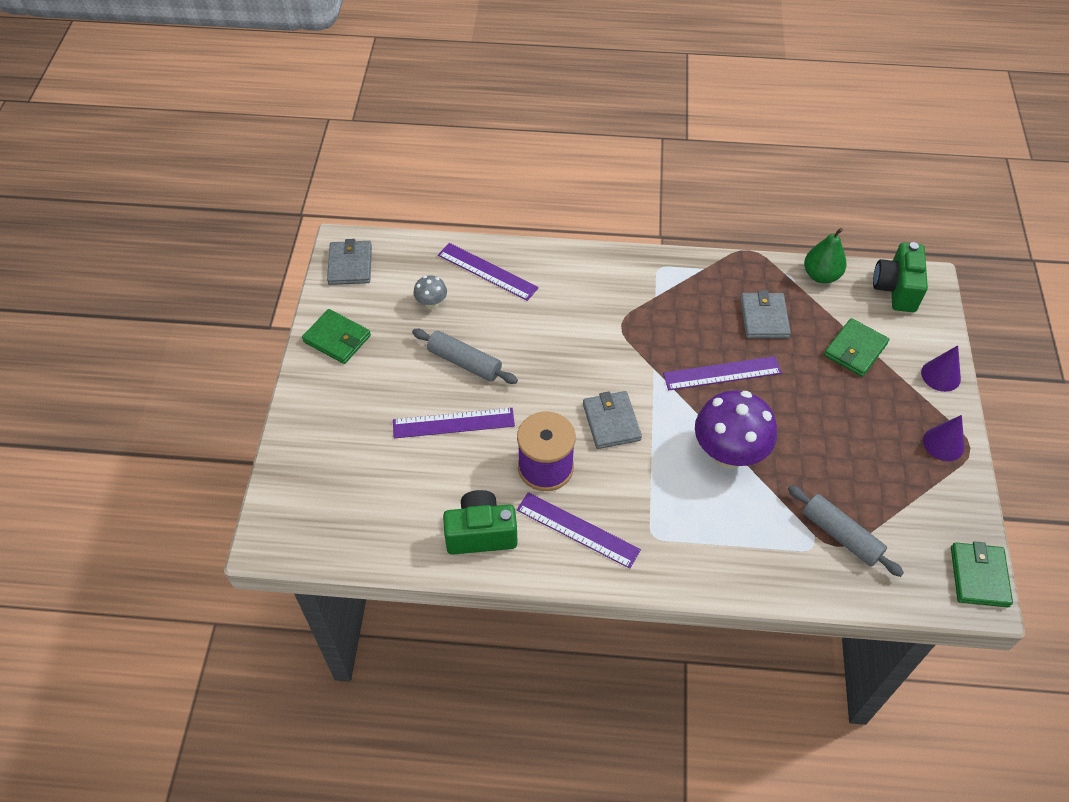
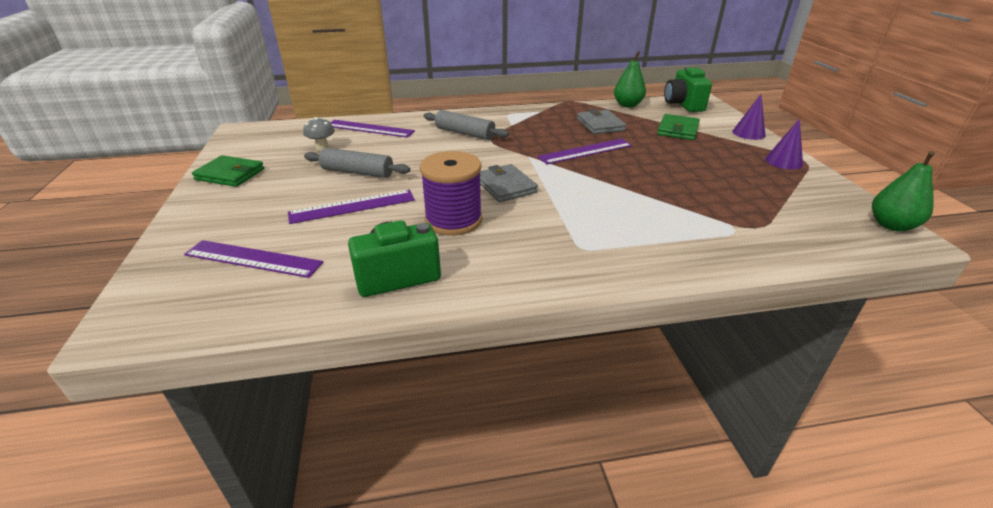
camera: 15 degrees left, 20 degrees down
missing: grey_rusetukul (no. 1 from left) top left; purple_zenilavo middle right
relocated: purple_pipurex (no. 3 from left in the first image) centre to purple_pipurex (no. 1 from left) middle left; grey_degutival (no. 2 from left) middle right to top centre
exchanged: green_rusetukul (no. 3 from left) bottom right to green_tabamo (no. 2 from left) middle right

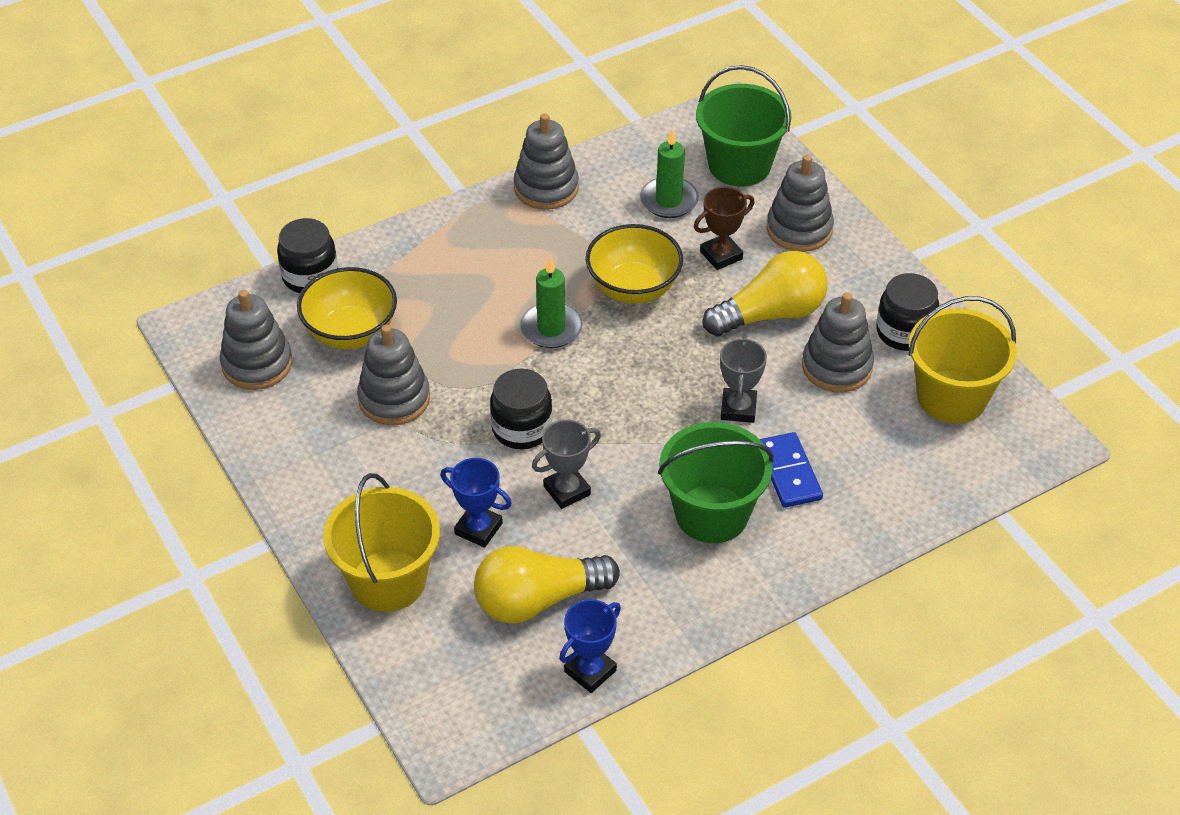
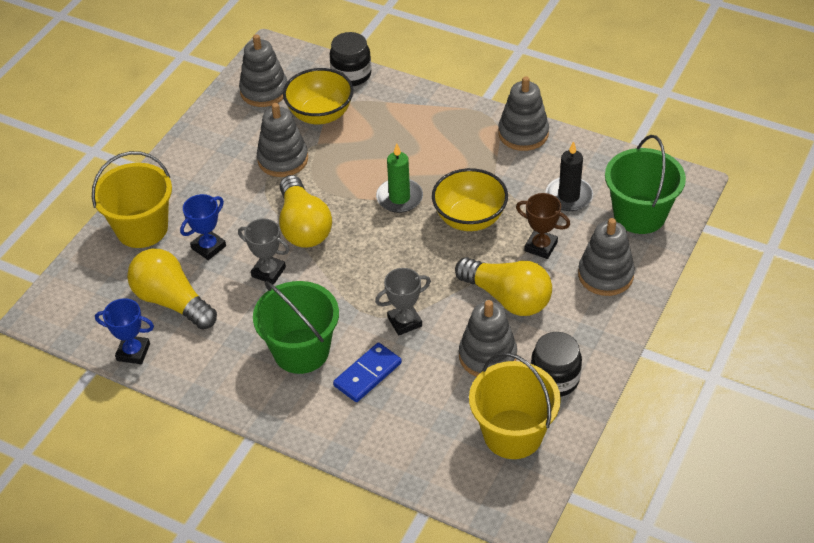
camera: 60 degrees right, 0 degrees up
exchanged: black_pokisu (no. 2 from left) centre to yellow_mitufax (no. 2 from left) centre
colour: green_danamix (no. 2 from left) top centre to black_danamix top right
spun: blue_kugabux (no. 1 from left in the first image) centre = middle left 45 degrees clockwise

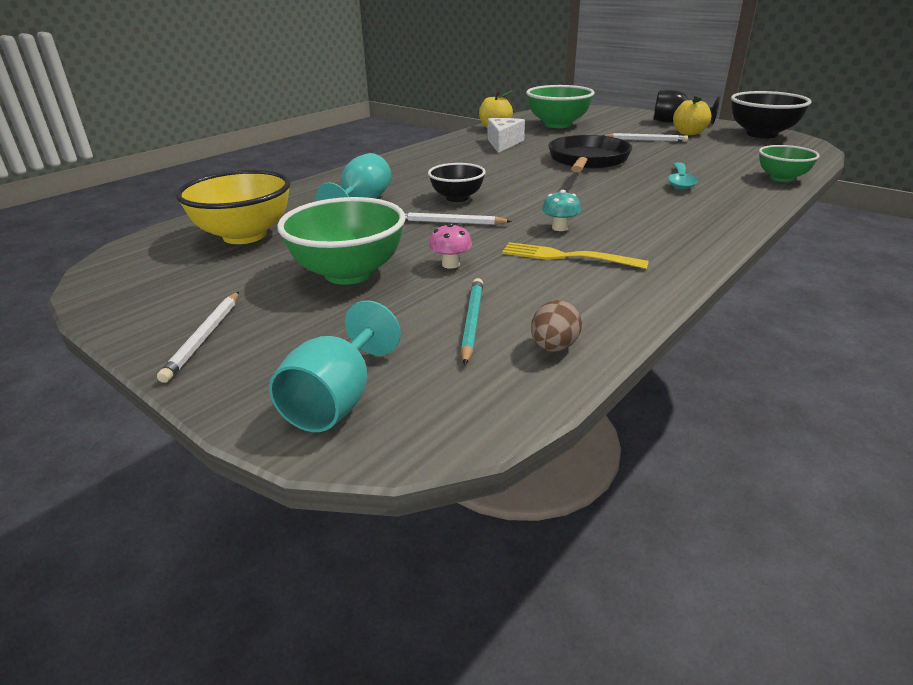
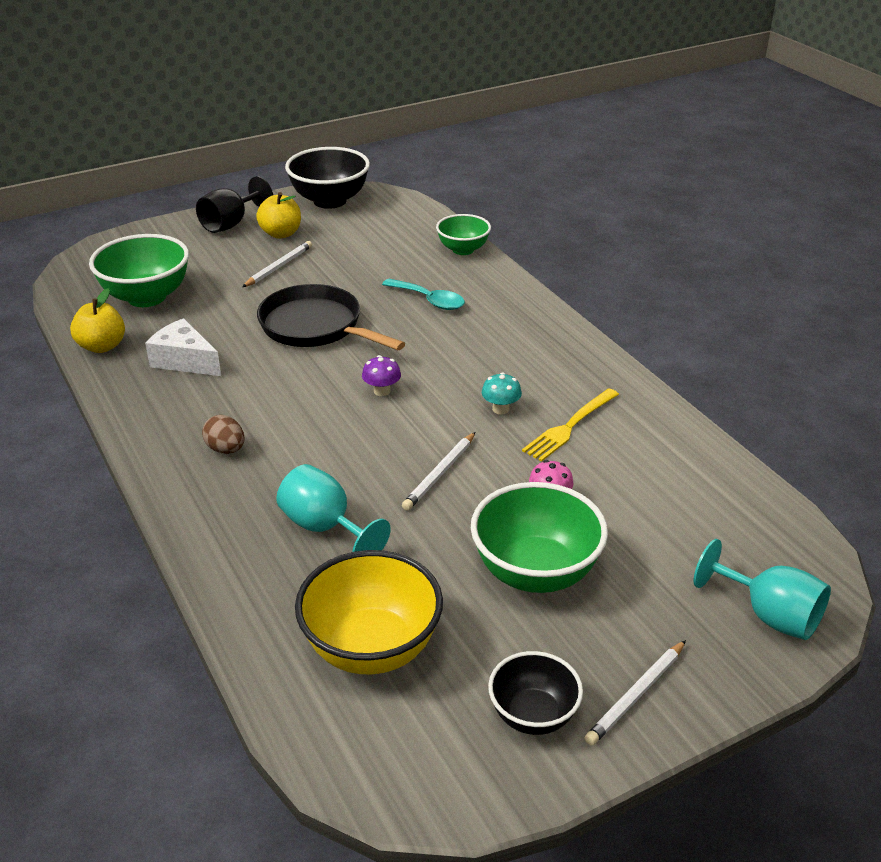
camera: 70 degrees left, 5 degrees up
missing: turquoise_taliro centre
appeared: purple_zenilavo centre
relocated: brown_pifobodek centre to middle left; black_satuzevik (no. 1 from left in the first image) top centre to black_satuzevik (no. 2 from left) bottom centre
spun: white_taliro (no. 1 from left in the first image) middle left = bottom right 105 degrees clockwise

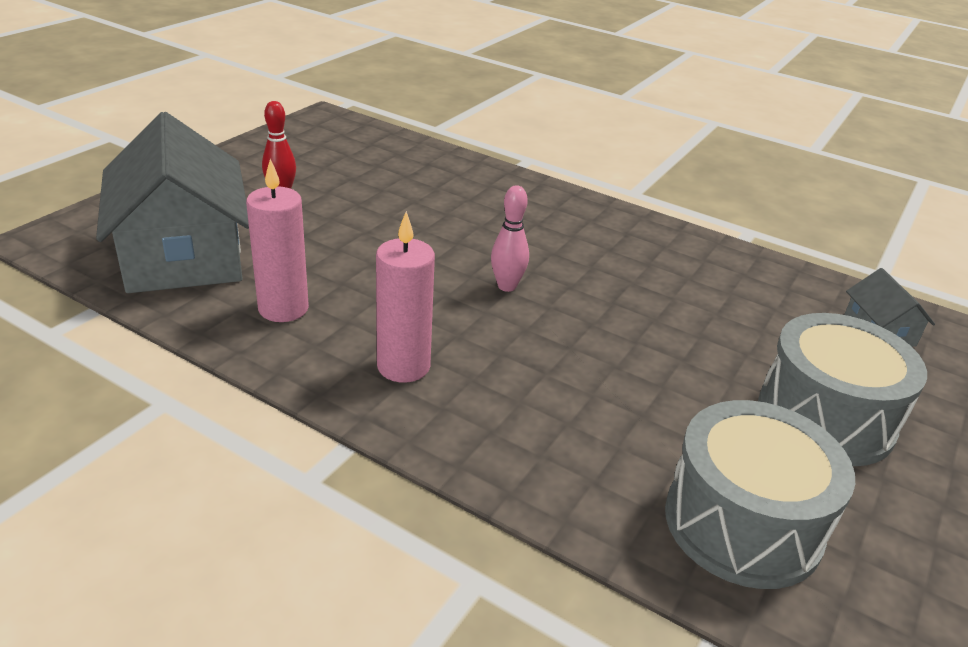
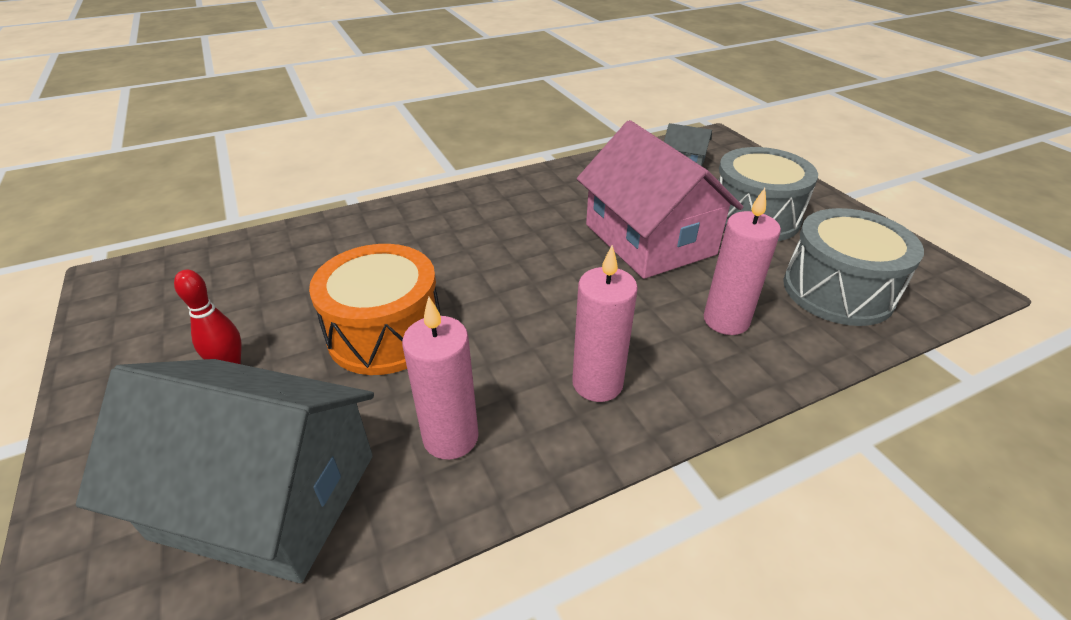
camera: 55 degrees left, 5 degrees up
missing: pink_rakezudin centre
appeared: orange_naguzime centre; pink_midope top centre; pink_danamix (no. 3 from left) middle right

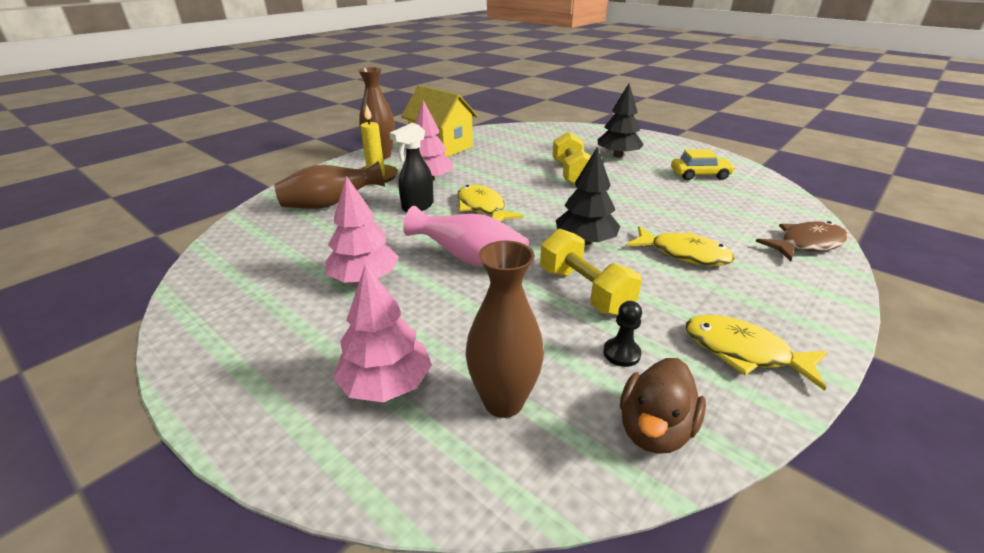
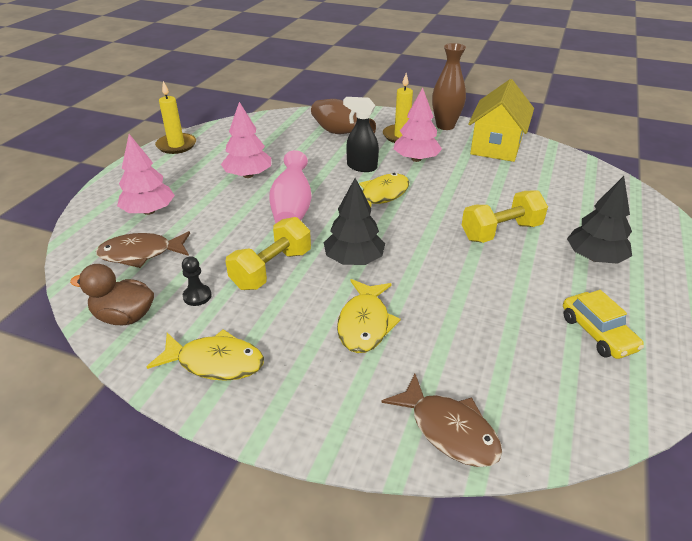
camera: 70 degrees right, 5 degrees up
appeared: yellow_danamix (no. 1 from left) top left
exchanged: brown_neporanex (no. 3 from left) centre to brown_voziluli (no. 1 from left) middle left
spun: yellow_voziluli (no. 3 from left in the first image) middle right = middle left 90 degrees clockwise

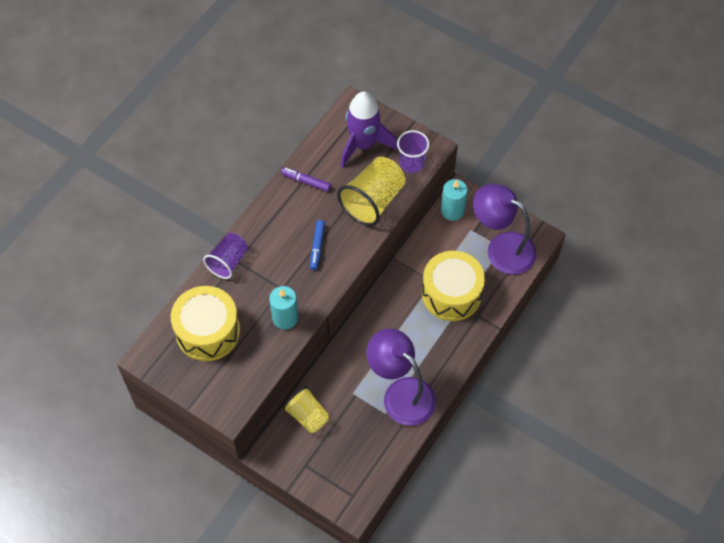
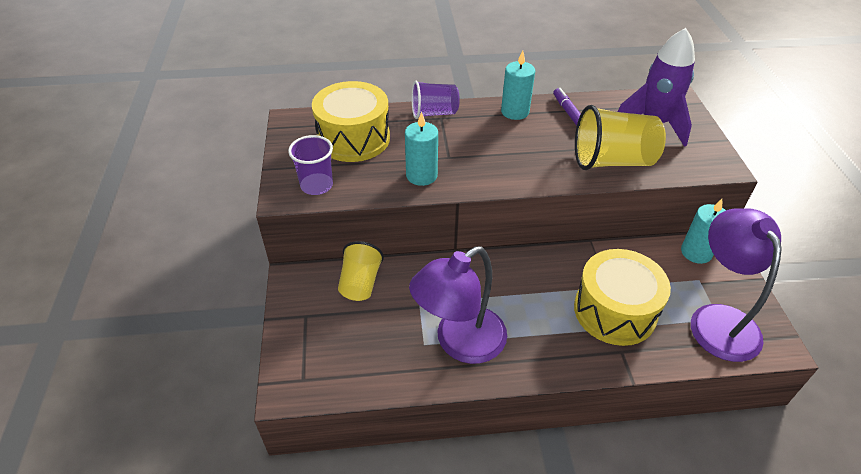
camera: 50 degrees right, 15 degrees down
missing: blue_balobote centre
appeared: turquoise_danamix (no. 2 from left) top centre
relocated: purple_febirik (no. 2 from left in the first image) top centre to purple_febirik (no. 1 from left) centre
spun: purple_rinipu (no. 1 from left) bottom centre = centre 135 degrees counterclockwise

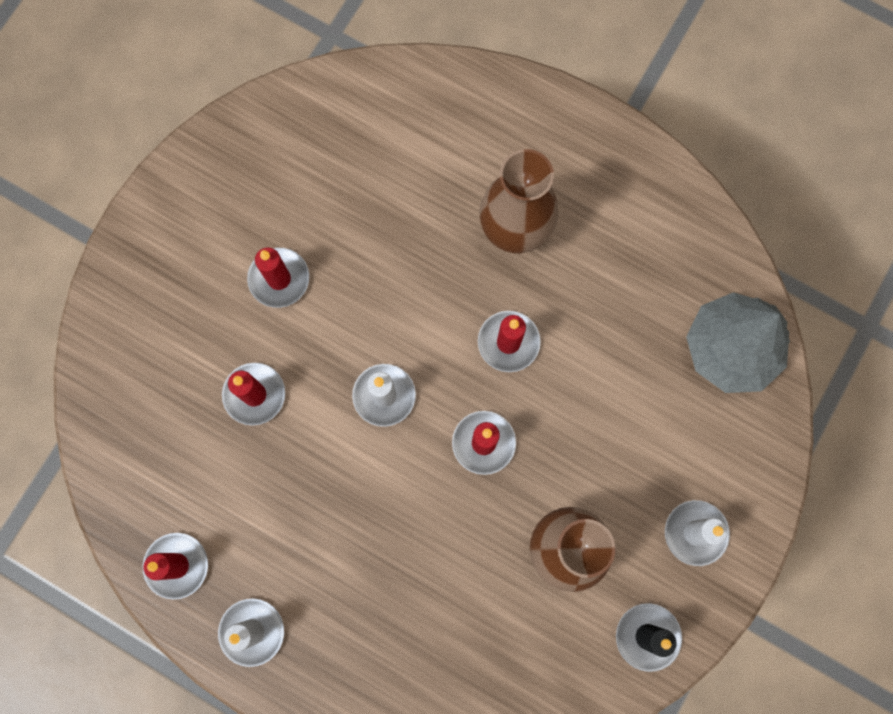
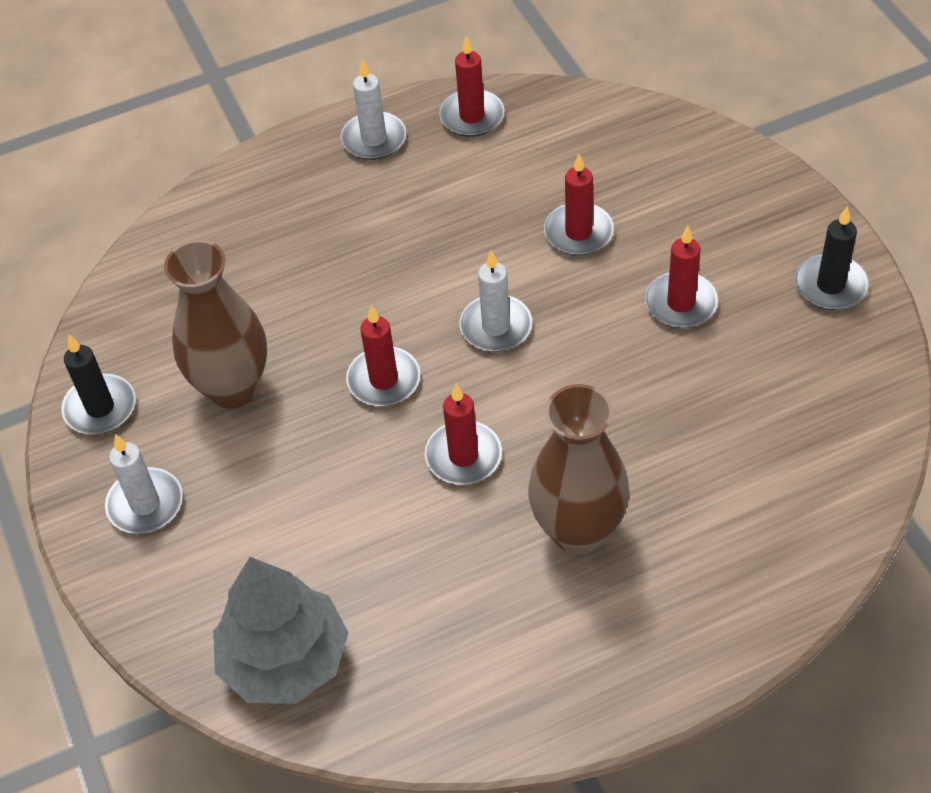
camera: 130 degrees right, 25 degrees down
appeared: black_danamix (no. 2 from left) top right

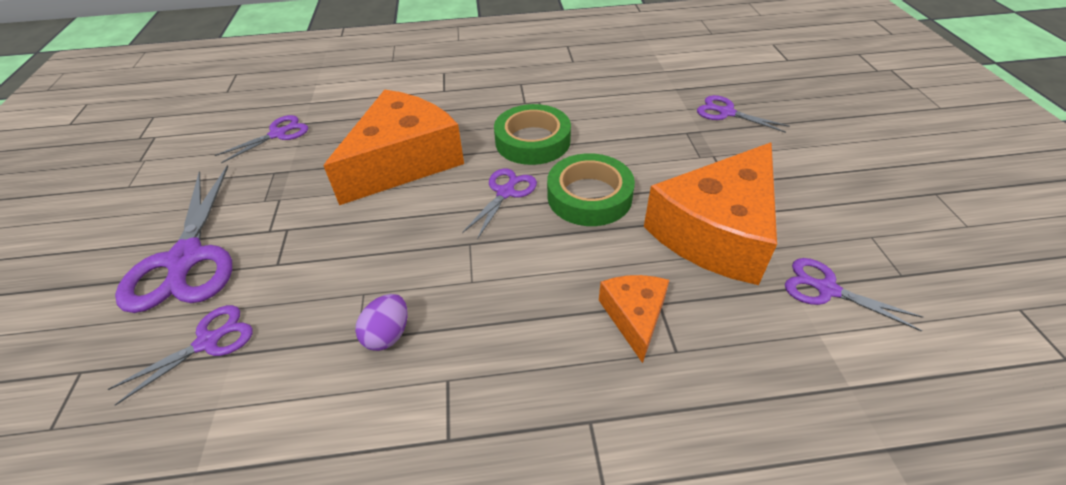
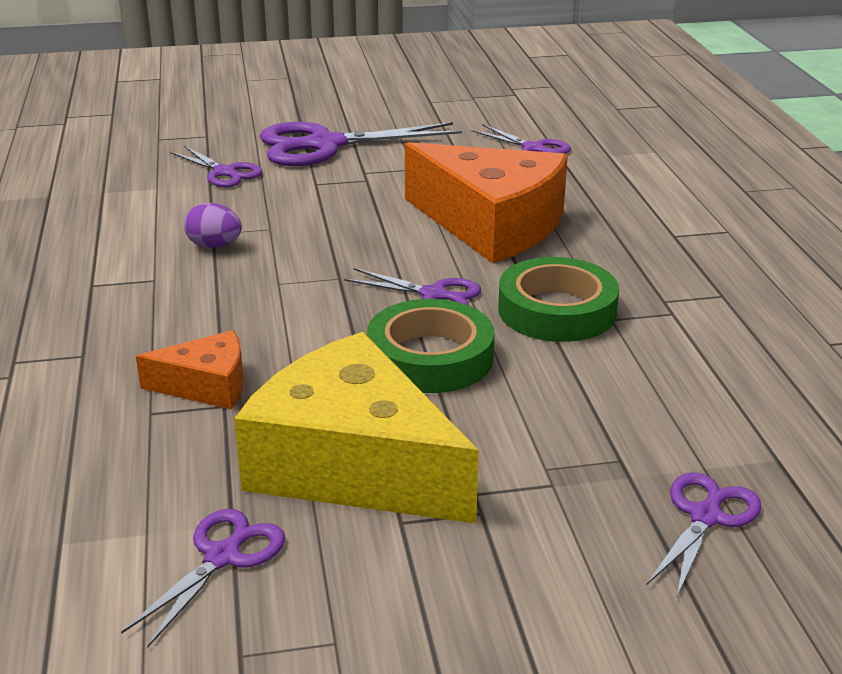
camera: 85 degrees right, 15 degrees down
colour: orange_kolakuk (no. 3 from left) centre to yellow_kolakuk centre

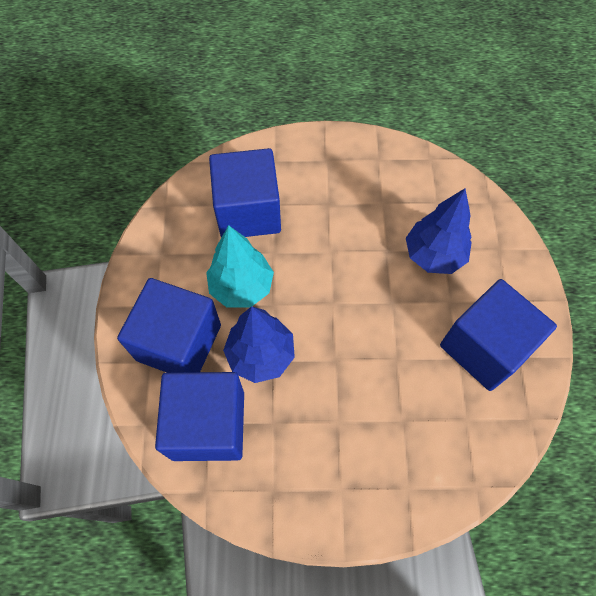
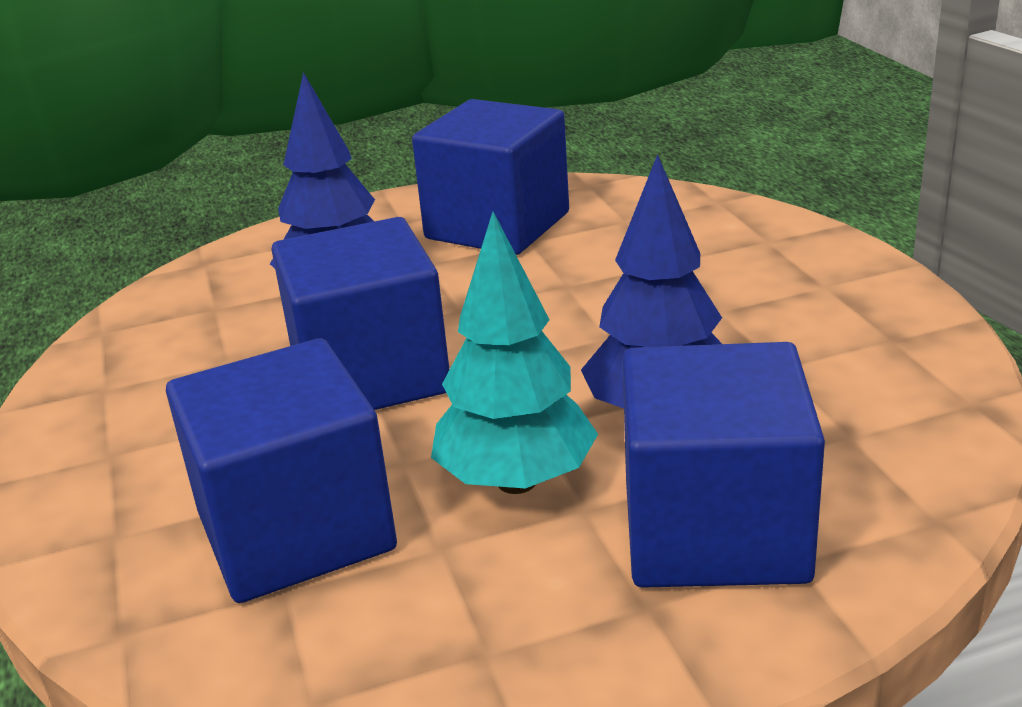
camera: 105 degrees left, 35 degrees down
relocated: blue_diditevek (no. 2 from left) bottom centre to centre

